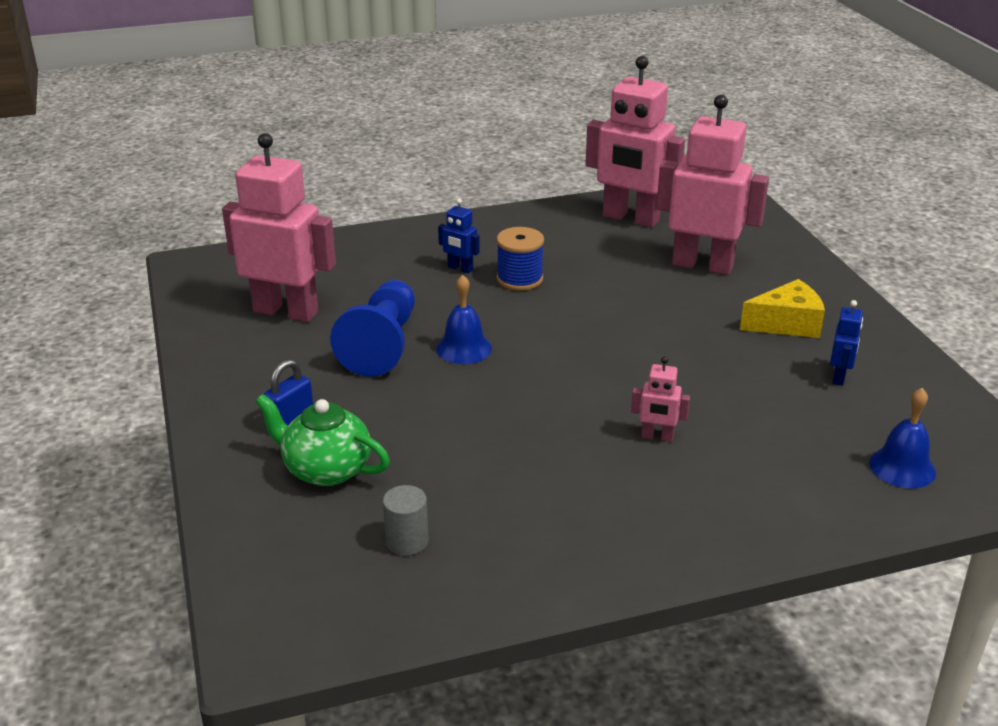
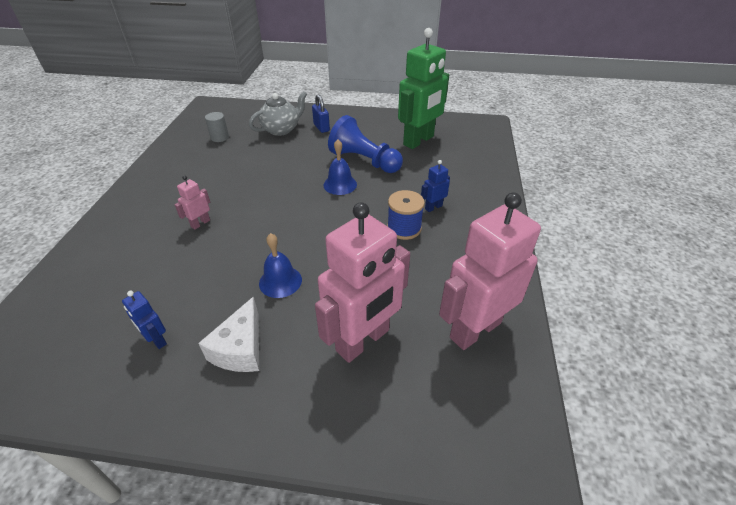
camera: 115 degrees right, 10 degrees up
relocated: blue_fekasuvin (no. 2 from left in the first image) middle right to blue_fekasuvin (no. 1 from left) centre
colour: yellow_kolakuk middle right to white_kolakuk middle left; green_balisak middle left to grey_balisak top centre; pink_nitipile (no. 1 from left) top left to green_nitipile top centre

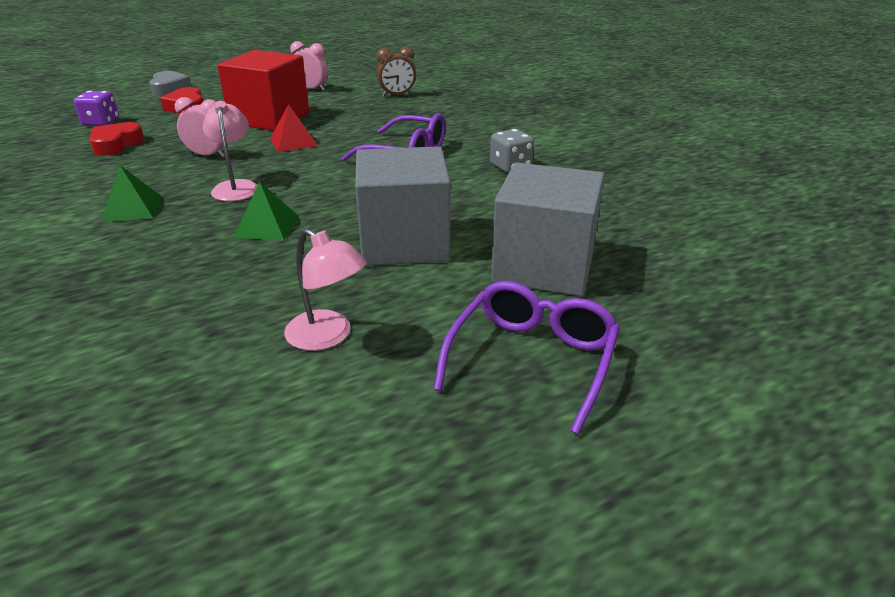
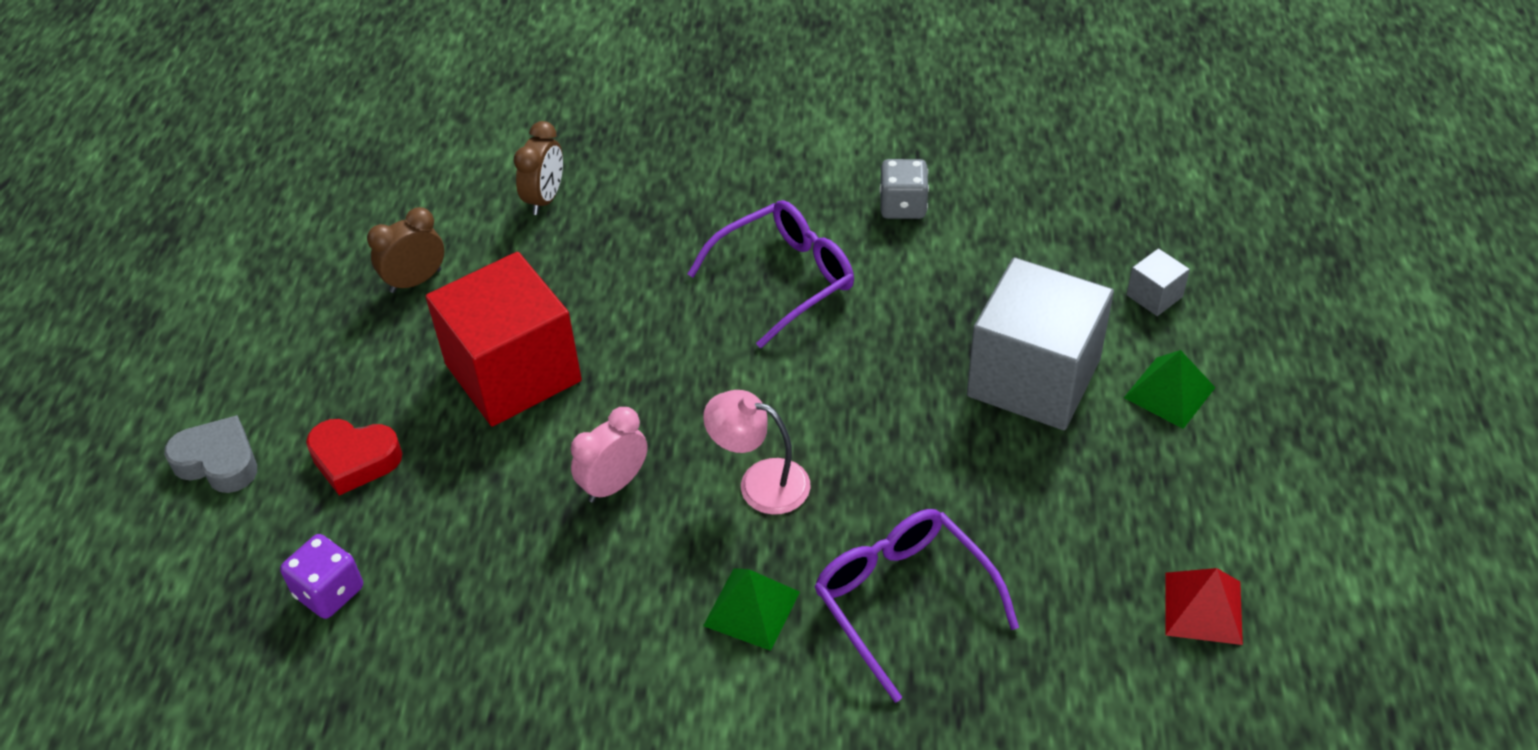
camera: 55 degrees left, 15 degrees up
missing: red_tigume (no. 1 from left) top left; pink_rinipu (no. 2 from left) centre
relocated: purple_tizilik (no. 2 from left) centre to bottom centre; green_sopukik (no. 2 from left) middle left to middle right; red_sopukik top left to bottom right
colour: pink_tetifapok (no. 2 from left) top centre to brown_tetifapok (no. 1 from left) middle left
size: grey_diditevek (no. 2 from left) centre = middle right x0.40

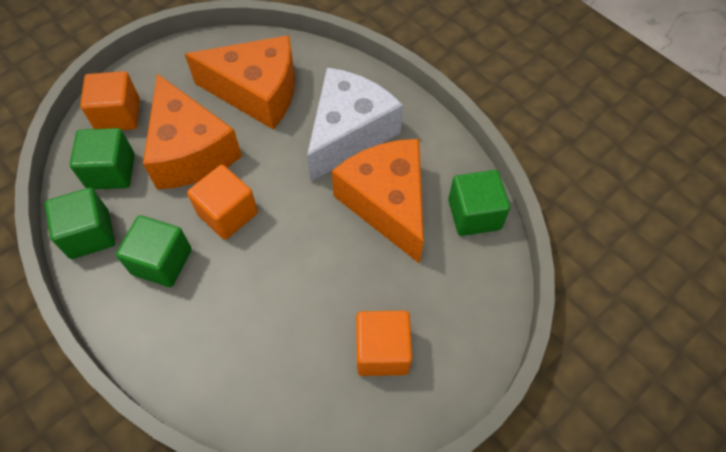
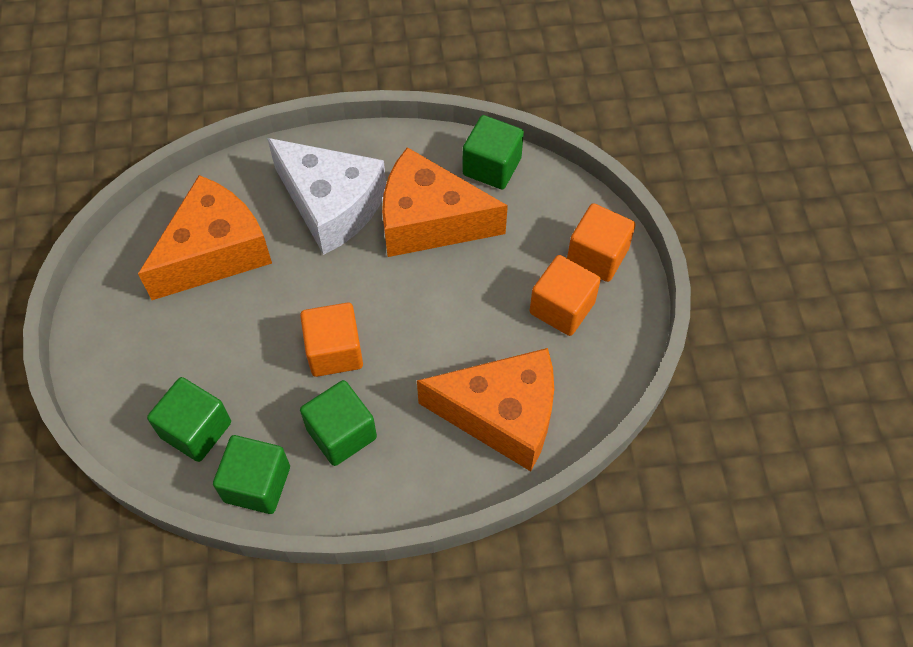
camera: 55 degrees left, 0 degrees up
relocated: orange_kolakuk (no. 1 from left in the first image) top left to orange_kolakuk (no. 3 from left) centre; orange_diditevek (no. 1 from left in the first image) top left to orange_diditevek (no. 3 from left) centre
spun: white_kolakuk top centre = top centre 150 degrees clockwise

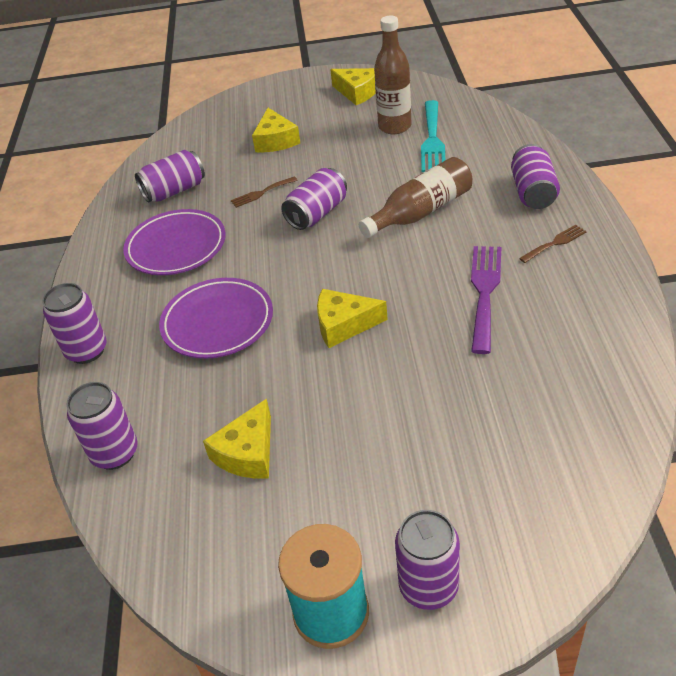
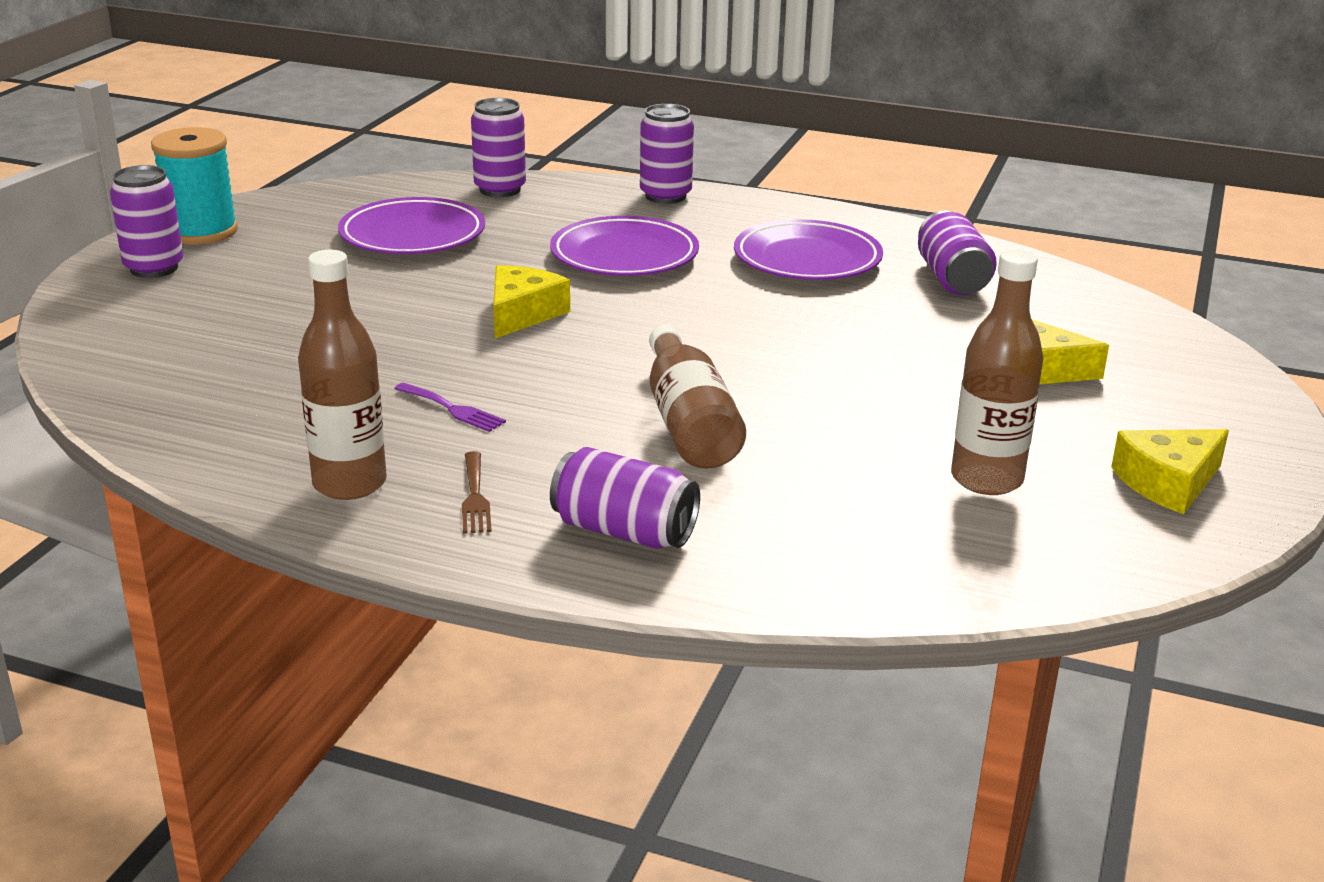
camera: 110 degrees right, 15 degrees down
missing: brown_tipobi (no. 1 from left) top centre; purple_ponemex (no. 4 from left) top centre; turquoise_tipobi top centre
appeared: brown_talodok (no. 1 from left) middle left
exchanged: yellow_kolakuk (no. 1 from left) centre to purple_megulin (no. 1 from left) top left
size: purple_tipobi middle right = centre x0.54

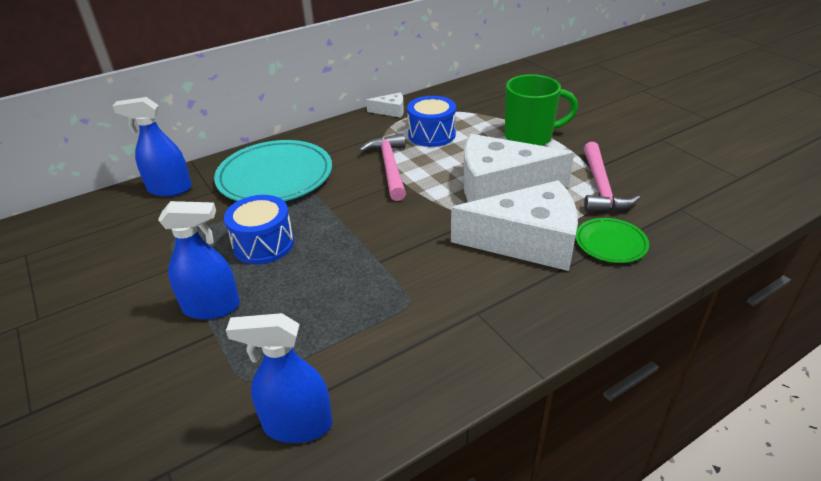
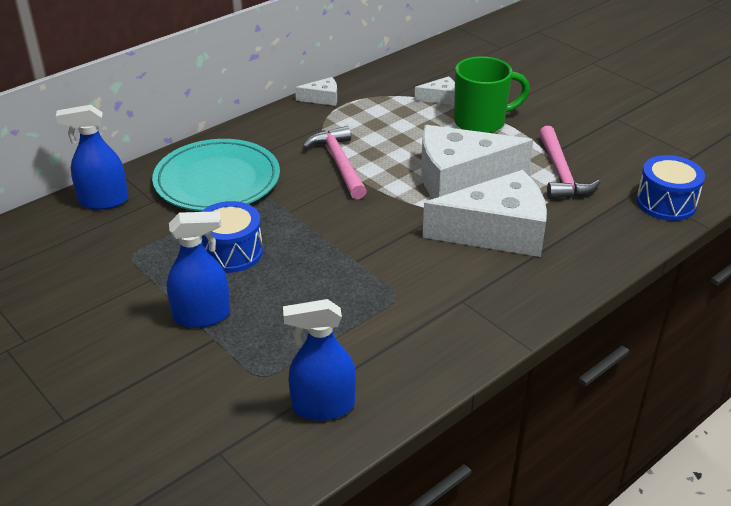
camera: 10 degrees left, 0 degrees up
missing: green_megulin middle right
appeared: white_kolakuk (no. 2 from left) top centre
relocated: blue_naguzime (no. 2 from left) top centre to middle right

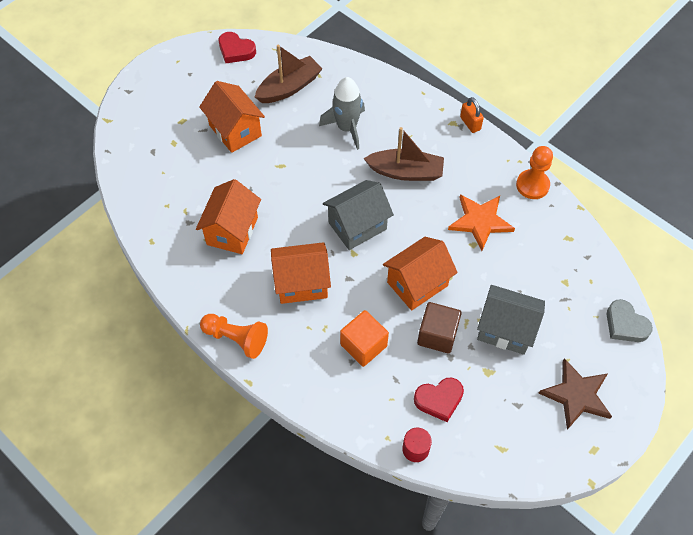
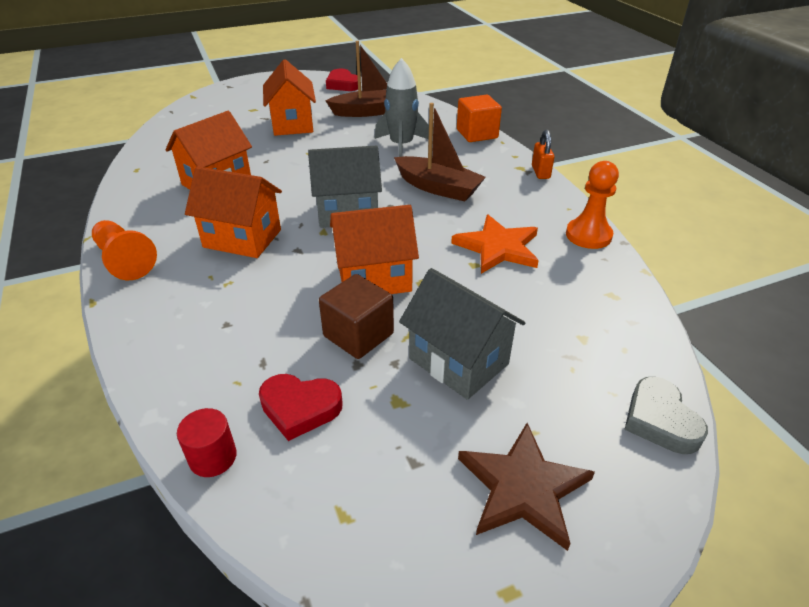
camera: 25 degrees right, 20 degrees down
relocated: orange_diditevek centre to top centre

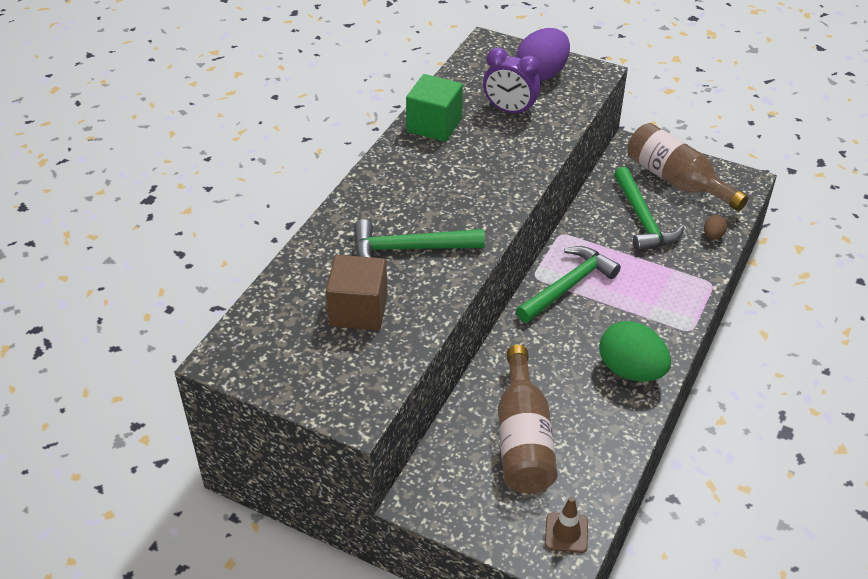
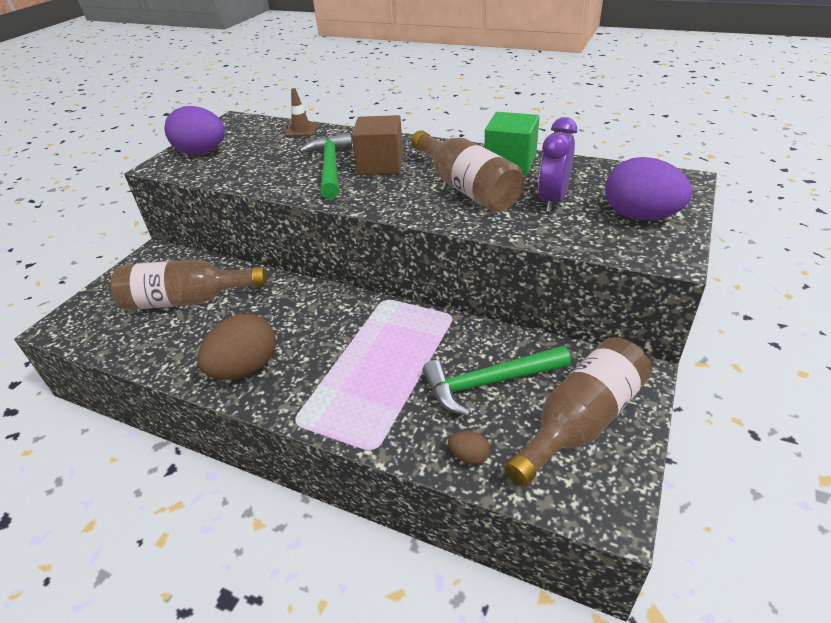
camera: 90 degrees right, 5 degrees down
missing: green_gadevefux (no. 2 from left) centre
appeared: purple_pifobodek (no. 1 from left) top left; brown_talodok (no. 2 from left) top centre
relocated: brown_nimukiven bottom centre to top centre; brown_diditevek centre to top centre
colour: green_pifobodek middle right to brown_pifobodek (no. 1 from left) middle left

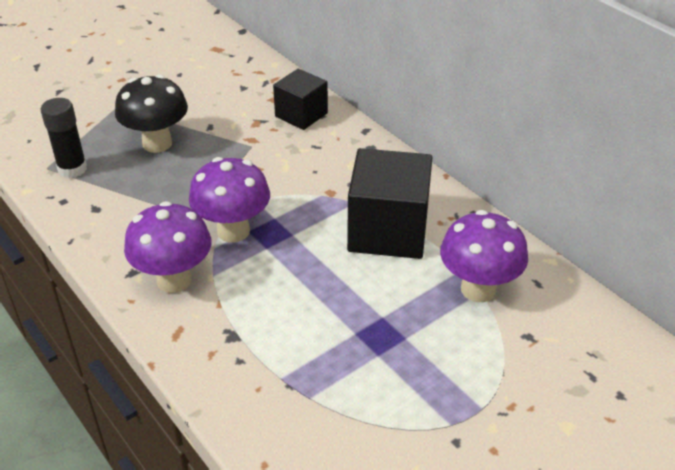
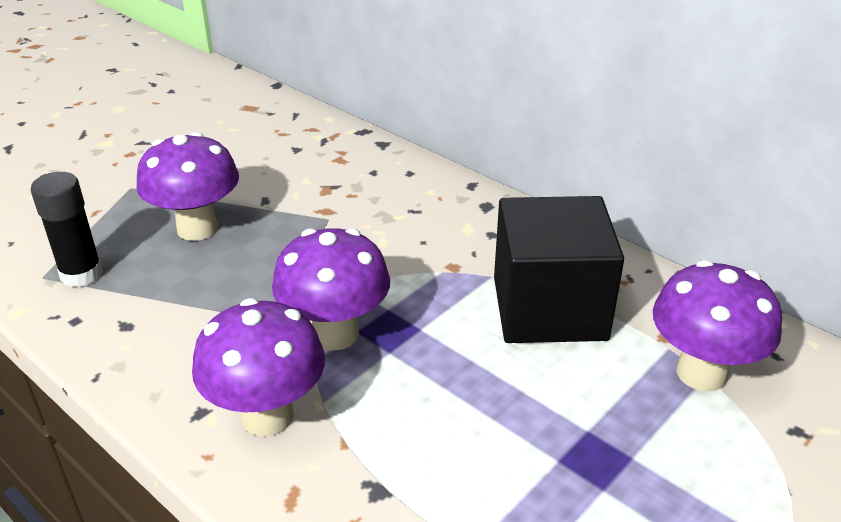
camera: 10 degrees left, 5 degrees down
missing: black_diditevek (no. 1 from left) top centre
colour: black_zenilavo top left to purple_zenilavo (no. 1 from left) middle left

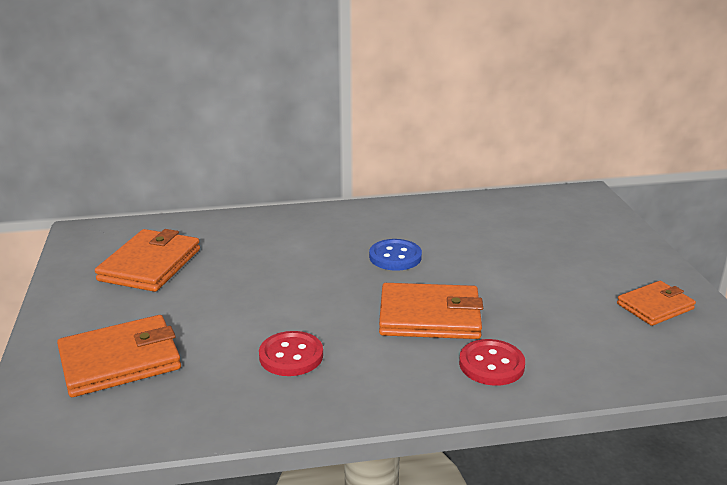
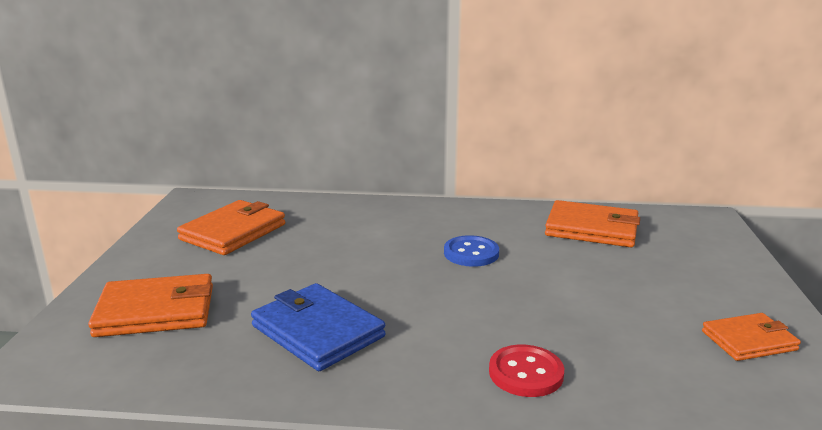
camera: 15 degrees right, 5 degrees down
relocated: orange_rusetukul (no. 3 from left) centre to middle right
exchanged: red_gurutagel (no. 1 from left) bottom centre to blue_rusetukul bottom centre

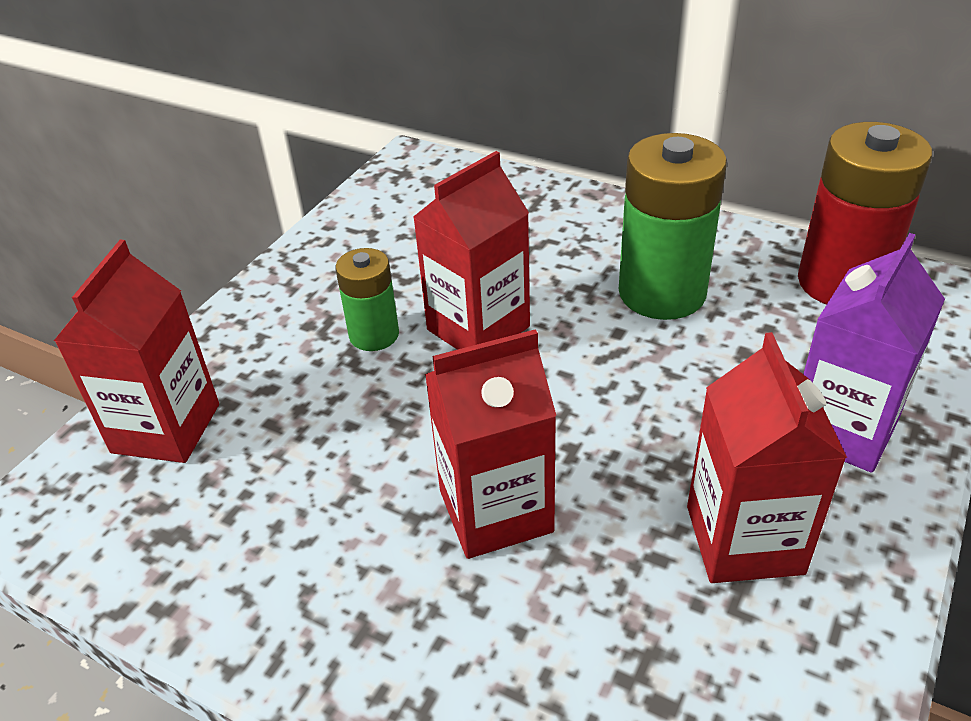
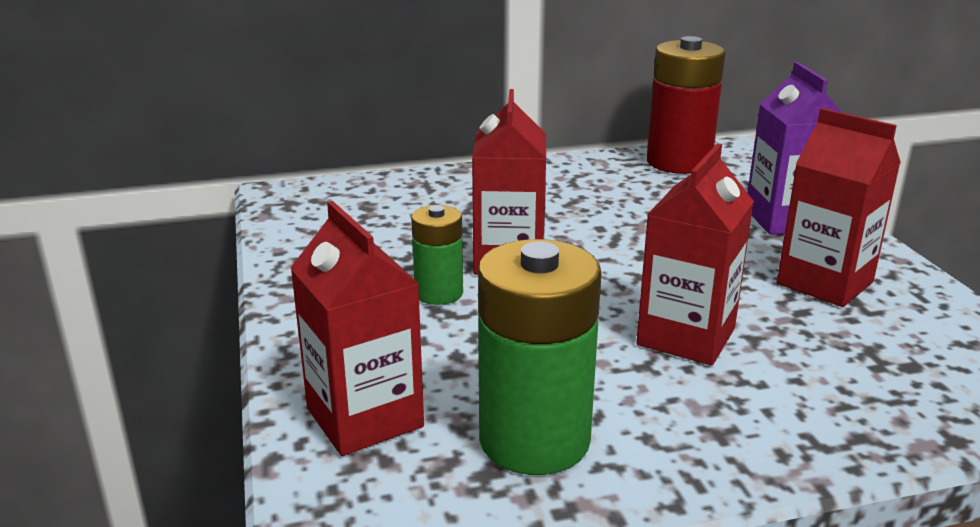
camera: 45 degrees left, 15 degrees down
relocated: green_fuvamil (no. 2 from left) top right to bottom centre

